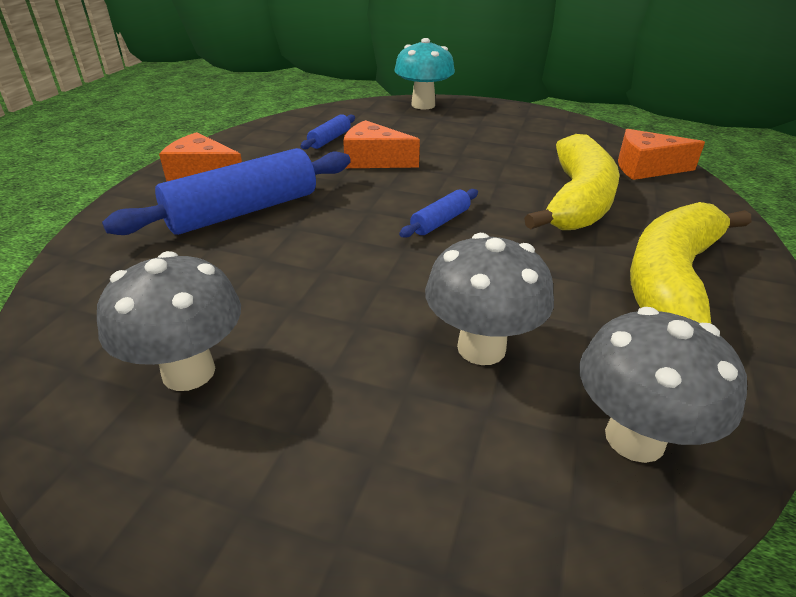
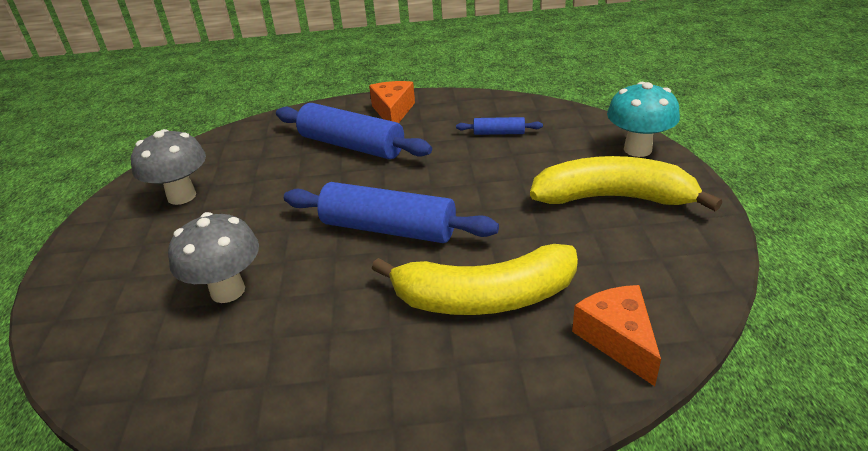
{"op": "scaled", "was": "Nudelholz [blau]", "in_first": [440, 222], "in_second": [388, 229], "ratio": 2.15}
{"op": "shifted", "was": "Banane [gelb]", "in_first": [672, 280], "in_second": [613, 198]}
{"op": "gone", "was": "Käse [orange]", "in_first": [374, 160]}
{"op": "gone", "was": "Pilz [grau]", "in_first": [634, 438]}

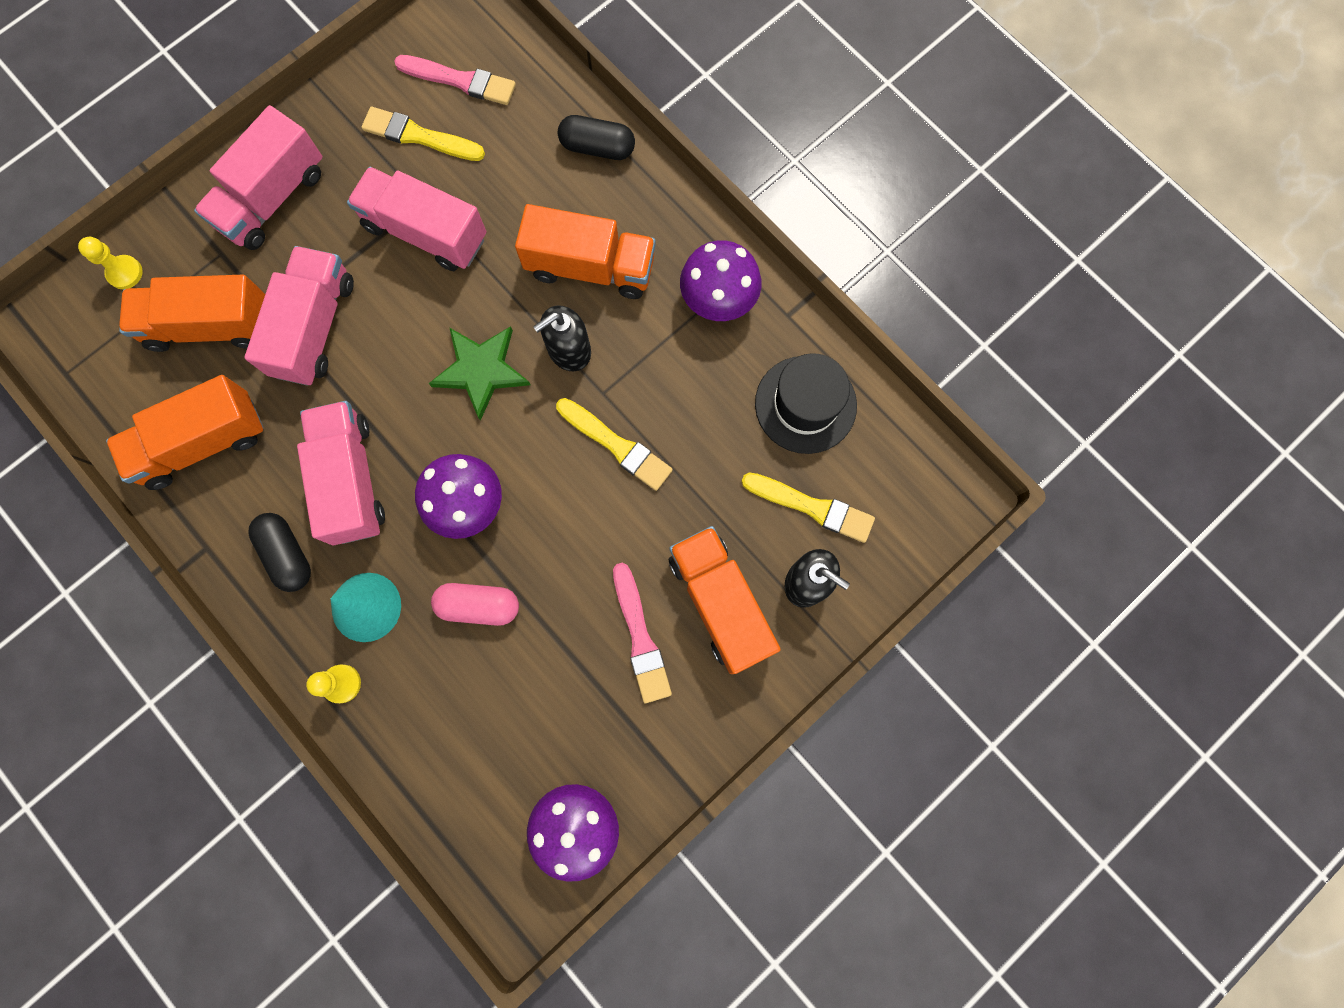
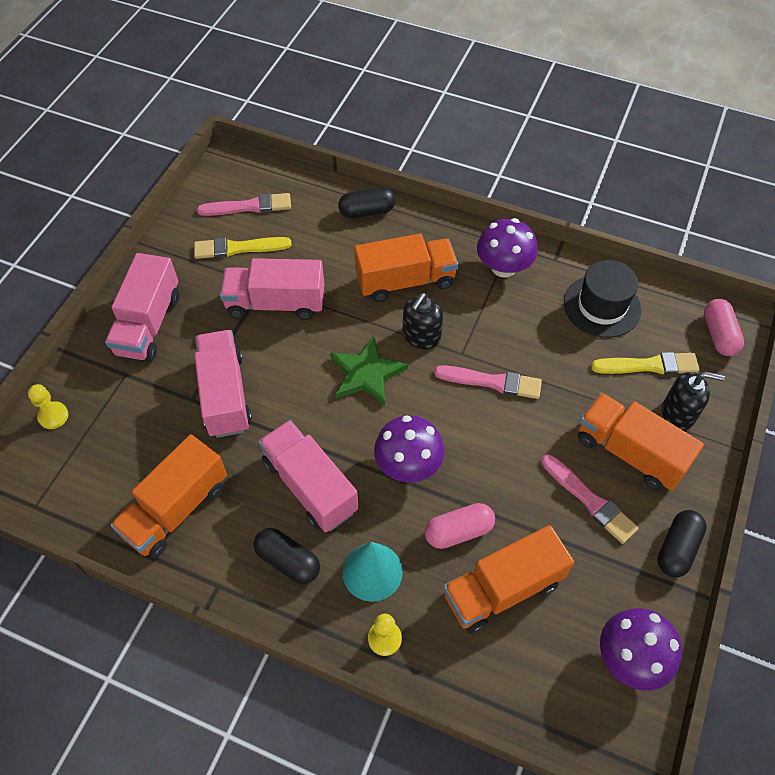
{"op": "repainted", "was": "Pinsel [gelb]", "now": "Pinsel [rosa]", "in_first": [616, 445], "in_second": [492, 382]}
{"op": "shifted", "was": "Lastwagen [orange]", "in_first": [210, 326], "in_second": [502, 589]}
{"op": "new", "now": "Kapsel [schwarz]", "in_second": [677, 549]}
{"op": "new", "now": "Kapsel [rosa]", "in_second": [718, 335]}

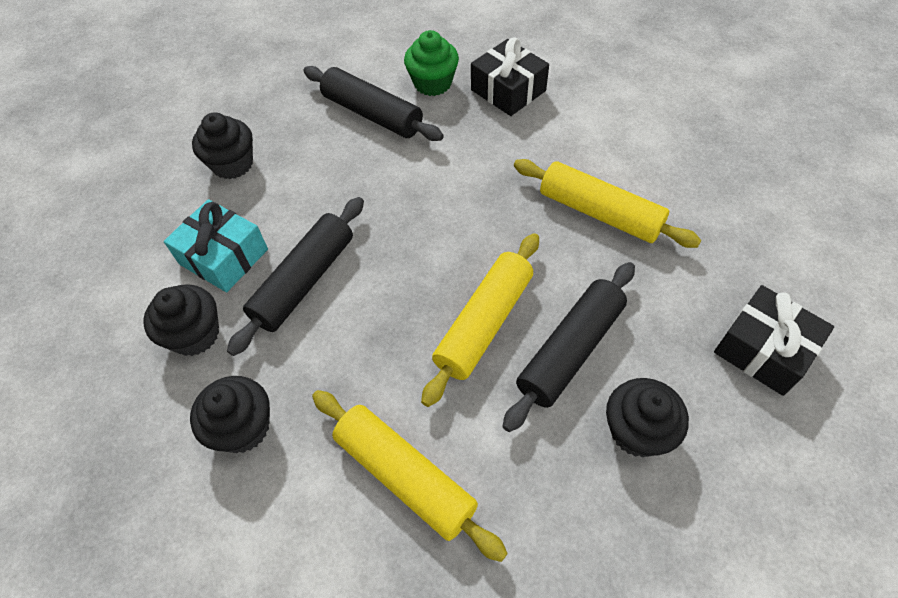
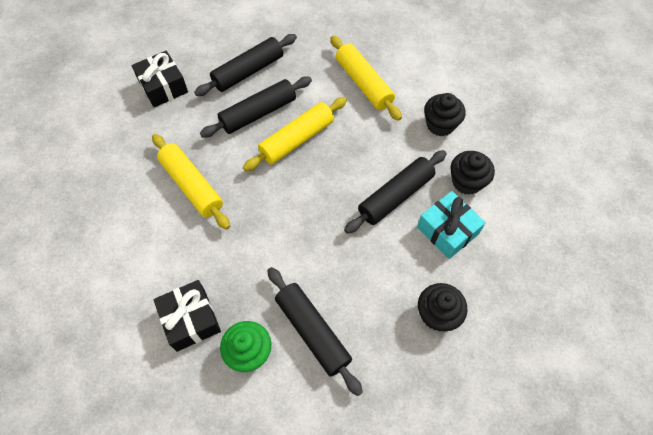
{"op": "swapped", "was": "Muffin [schwarz]", "now": "Nudelholz [schwarz]", "in_first": [637, 431], "in_second": [248, 72]}

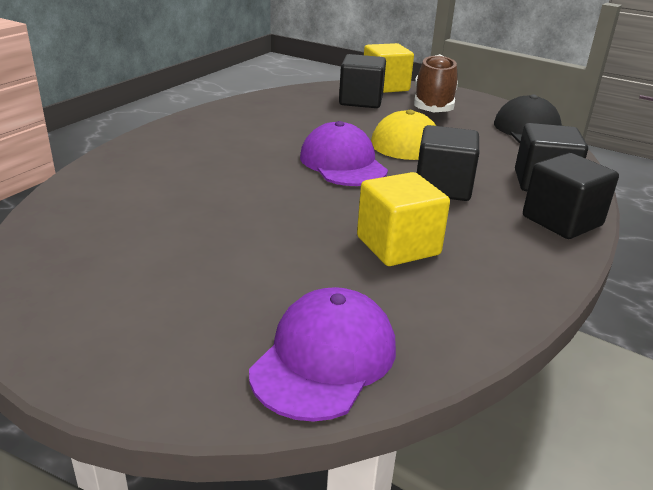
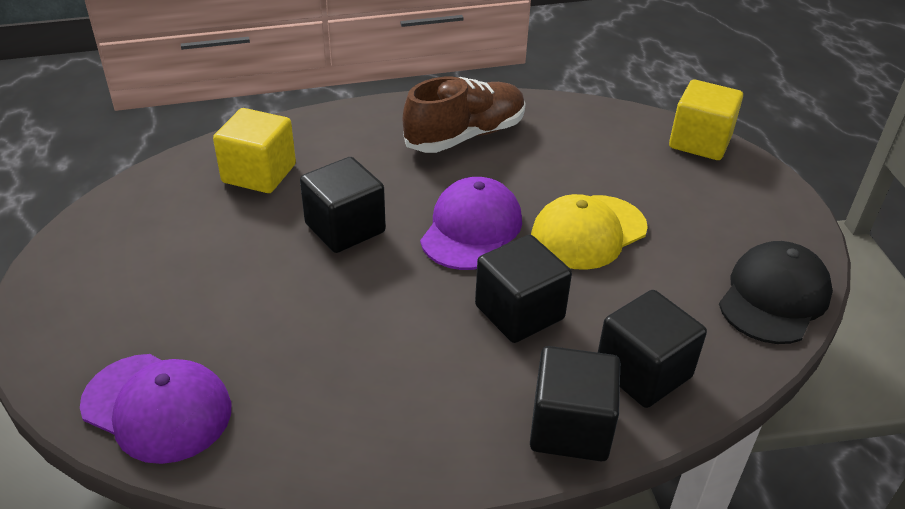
{"op": "rotated", "was": "Kappe [lila]", "in_first": [324, 358], "in_second": [157, 407], "clockwise": 45}
{"op": "shifted", "was": "Kubus [gelb]", "in_first": [398, 246], "in_second": [259, 173]}
{"op": "shifted", "was": "Kubus [schwarz]", "in_first": [361, 101], "in_second": [345, 228]}
{"op": "shifted", "was": "Schuh [braun]", "in_first": [433, 104], "in_second": [465, 136]}

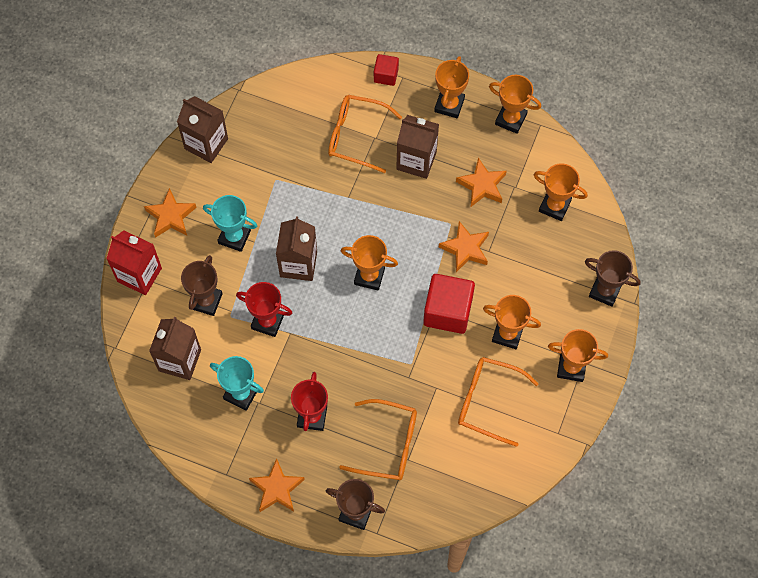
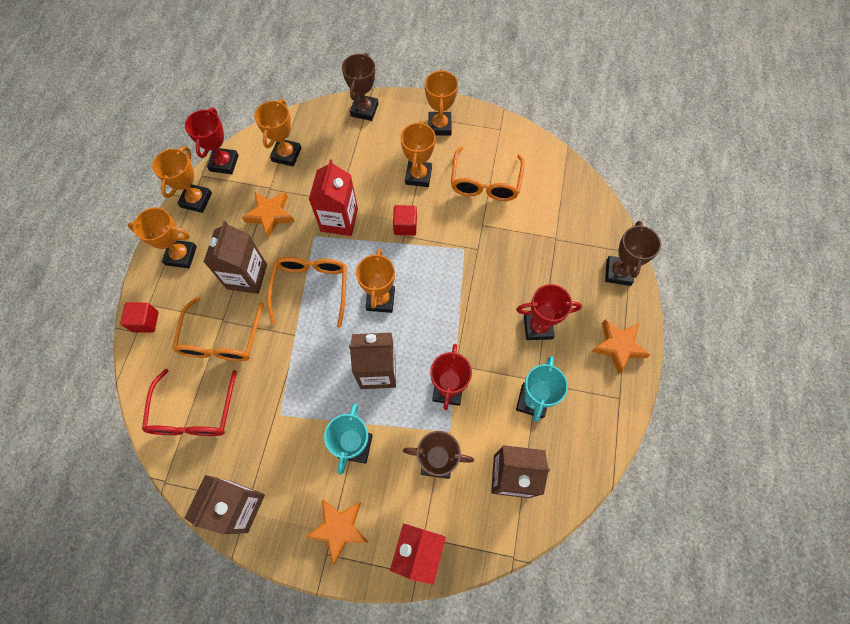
{"op": "new", "now": "Brille [rot]", "in_second": [194, 413]}
{"op": "new", "now": "Pokal [rot]", "in_second": [224, 163]}
{"op": "shifted", "was": "Brille [orange]", "in_first": [388, 444], "in_second": [311, 288]}
{"op": "swapped", "was": "Stern [orange]", "now": "Getränkekarton [rot]", "in_first": [465, 249], "in_second": [339, 220]}
{"op": "scaled", "was": "Kubus [rot]", "in_first": [447, 311], "in_second": [405, 226], "ratio": 0.54}

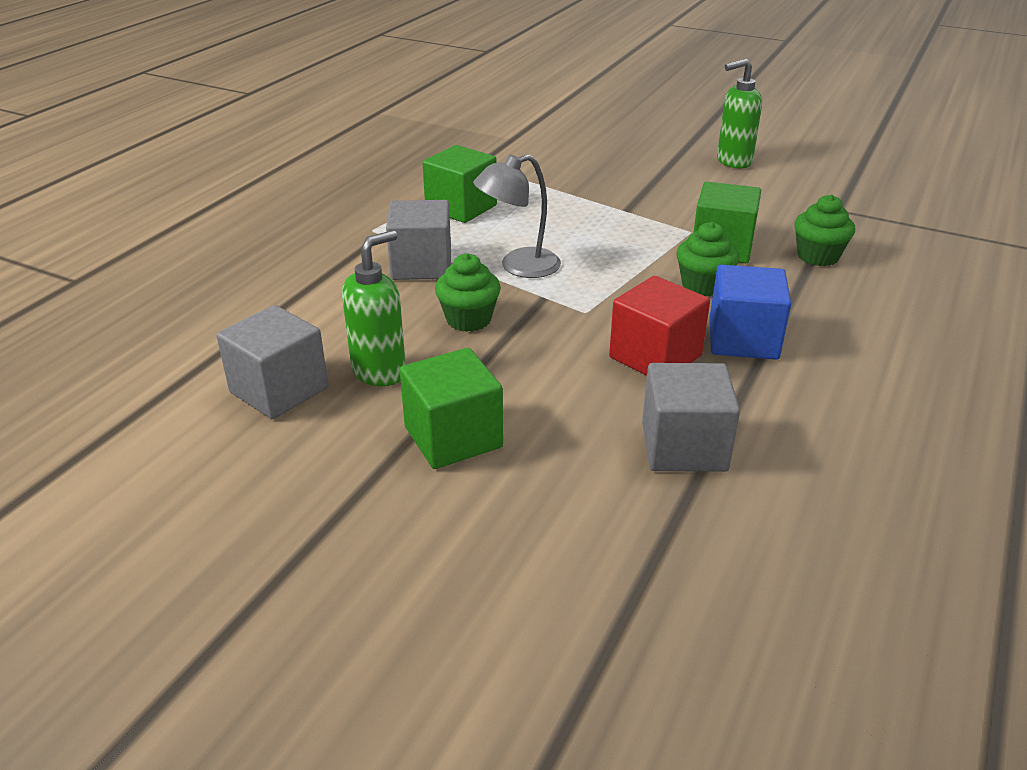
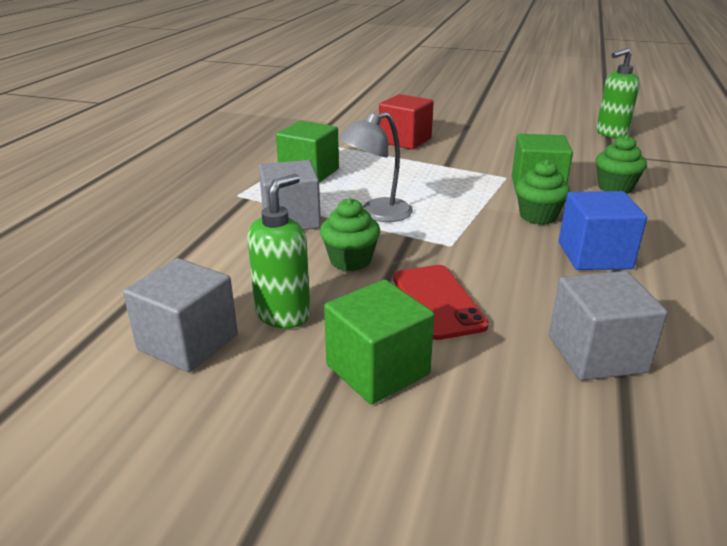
{"op": "shifted", "was": "Kubus [rot]", "in_first": [655, 356], "in_second": [405, 140]}
{"op": "new", "now": "Handy [rot]", "in_second": [437, 301]}
{"op": "shifted", "was": "Seifenspender [grün]", "in_first": [733, 162], "in_second": [611, 134]}

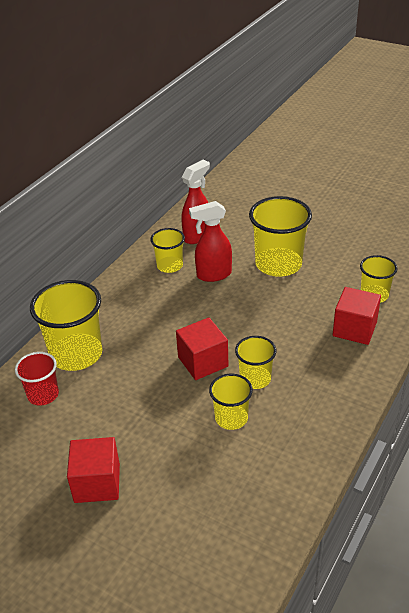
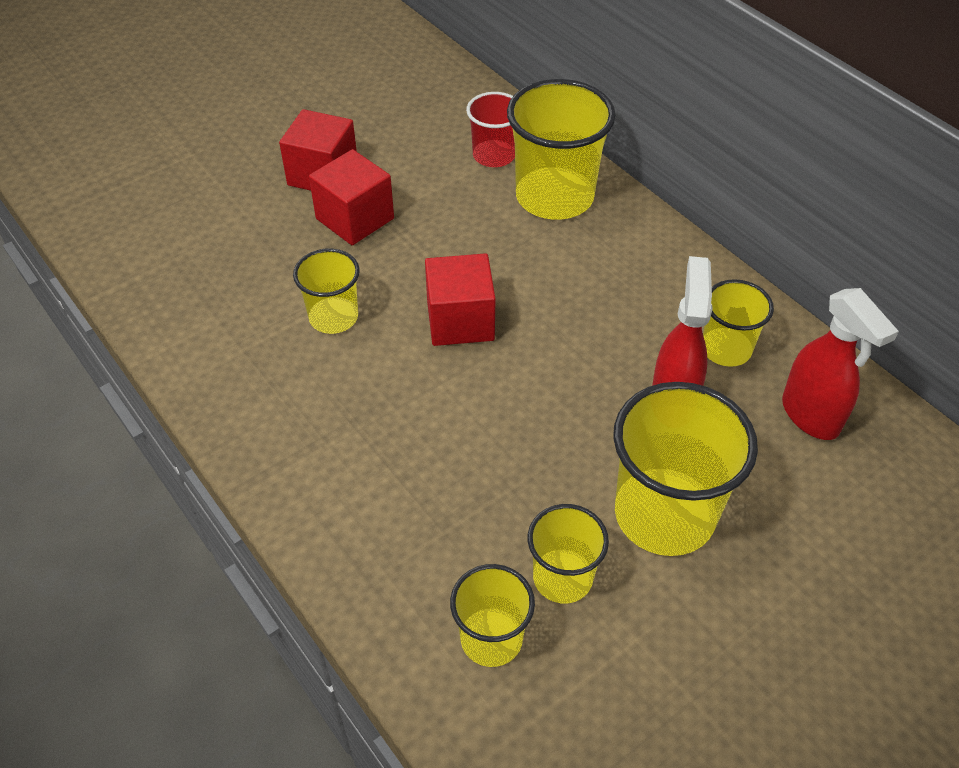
{"op": "shifted", "was": "Kubus [rot]", "in_first": [354, 329], "in_second": [355, 219]}
{"op": "shifted", "was": "Becher [gelb]", "in_first": [255, 378], "in_second": [562, 578]}

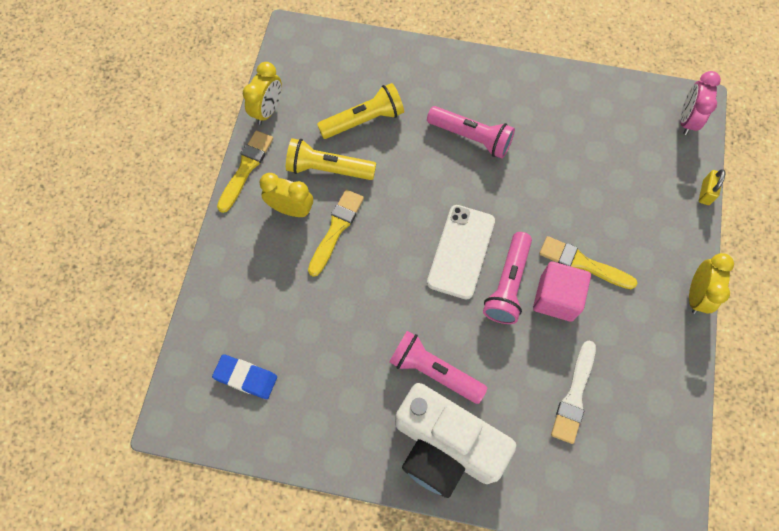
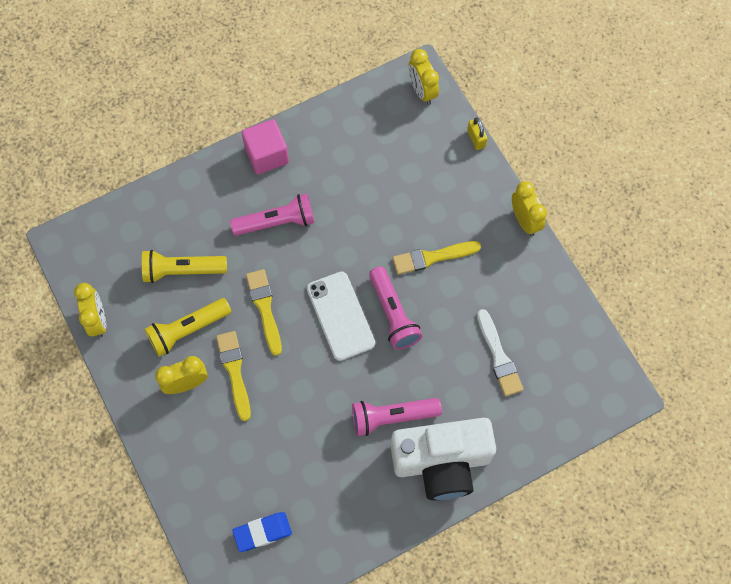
{"op": "rotated", "was": "Taschenlampe [gelb]", "in_first": [364, 120], "in_second": [182, 270], "clockwise": -120}
{"op": "shifted", "was": "Kubus [rosa]", "in_first": [556, 298], "in_second": [267, 155]}
{"op": "shifted", "was": "Pinsel [gelb]", "in_first": [246, 168], "in_second": [265, 308]}
{"op": "repainted", "was": "Wecker [rosa]", "now": "Wecker [gelb]", "in_first": [687, 120], "in_second": [422, 91]}

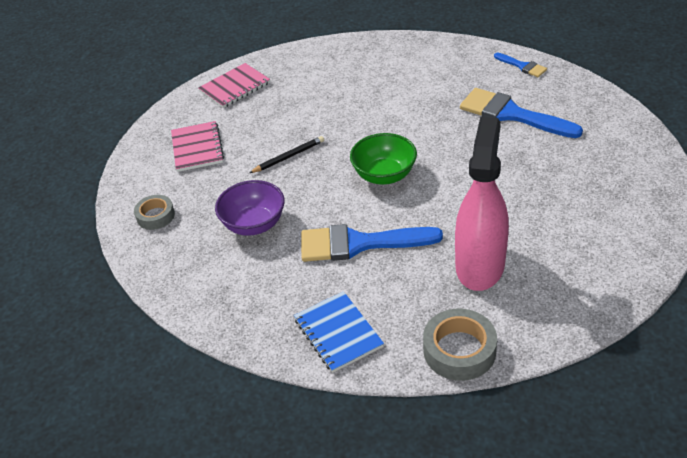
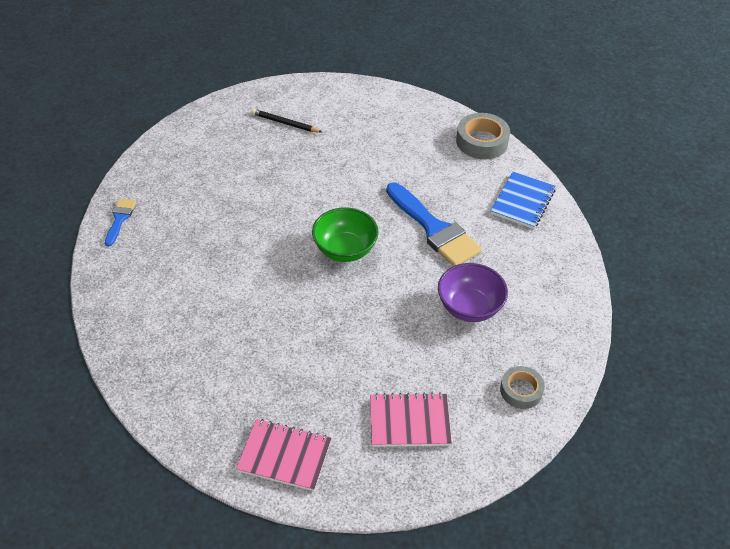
{"op": "shifted", "was": "Bleistift [schwarz]", "in_first": [288, 157], "in_second": [285, 123]}
{"op": "rotated", "was": "Notizbuch [rosa]", "in_first": [197, 148], "in_second": [409, 421], "clockwise": 45}
{"op": "gone", "was": "Sprühflasche [rosa]", "in_first": [480, 265]}
{"op": "gone", "was": "Pinsel [blau]", "in_first": [512, 114]}

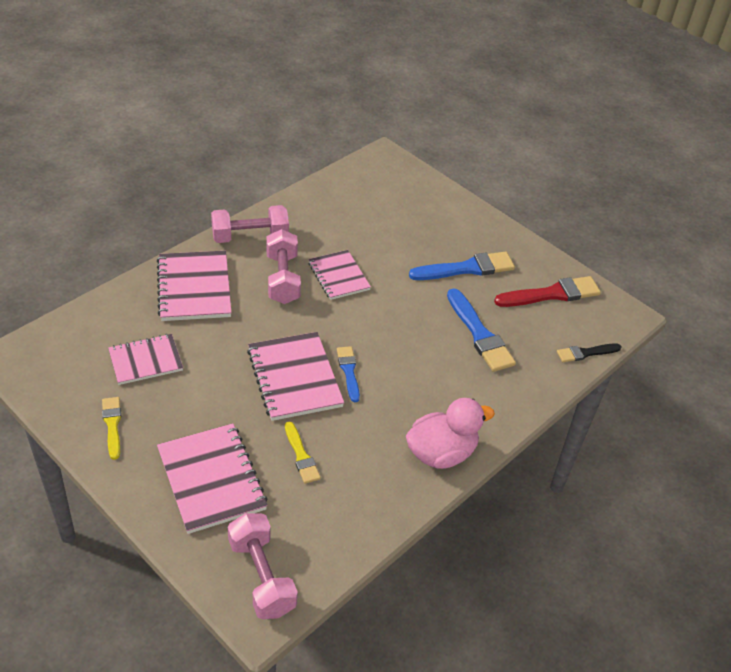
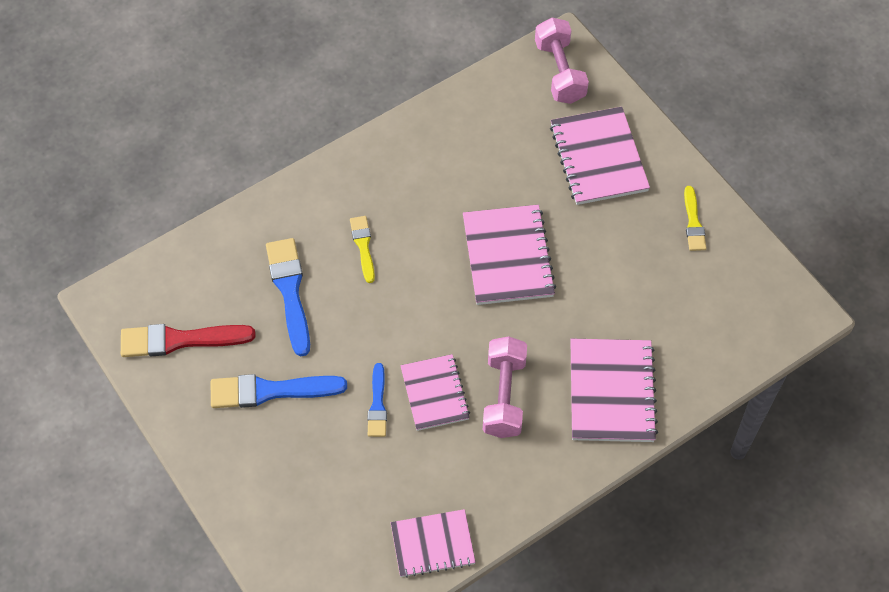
{"op": "shifted", "was": "Pinsel [gelb]", "in_first": [301, 456], "in_second": [363, 246]}
{"op": "shifted", "was": "Pinsel [blau]", "in_first": [348, 371], "in_second": [377, 405]}
{"op": "shifted", "was": "Notizbuch [rosa]", "in_first": [145, 361], "in_second": [432, 544]}
{"op": "gone", "was": "Hantel [rosa]", "in_first": [250, 237]}
{"op": "gone", "was": "Ente [rosa]", "in_first": [441, 453]}
{"op": "gone", "was": "Pinsel [schwarz]", "in_first": [586, 353]}

